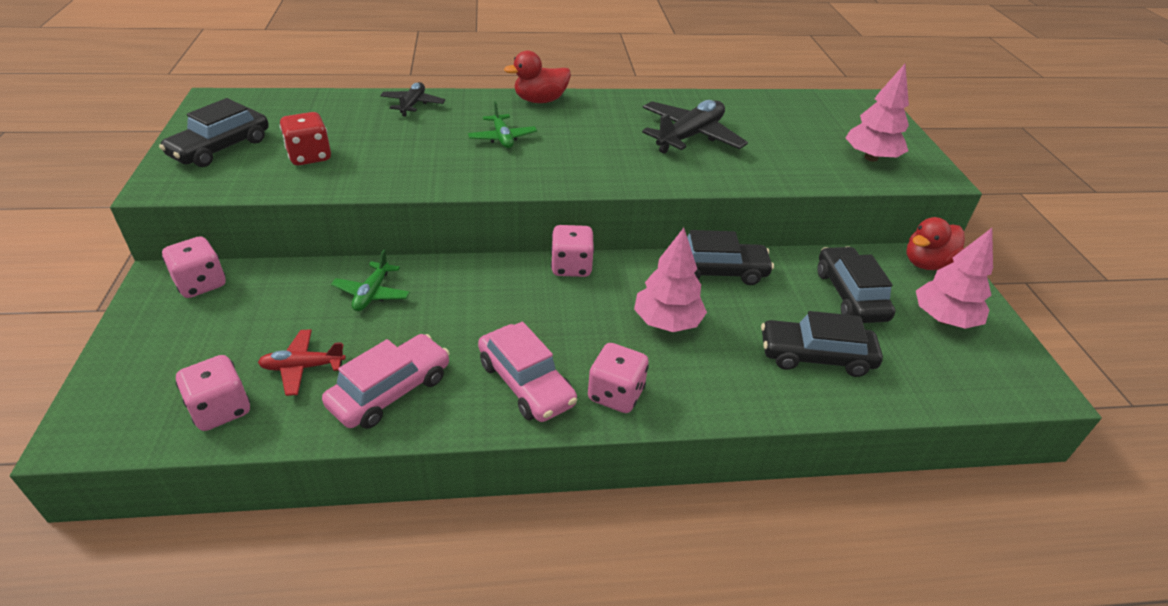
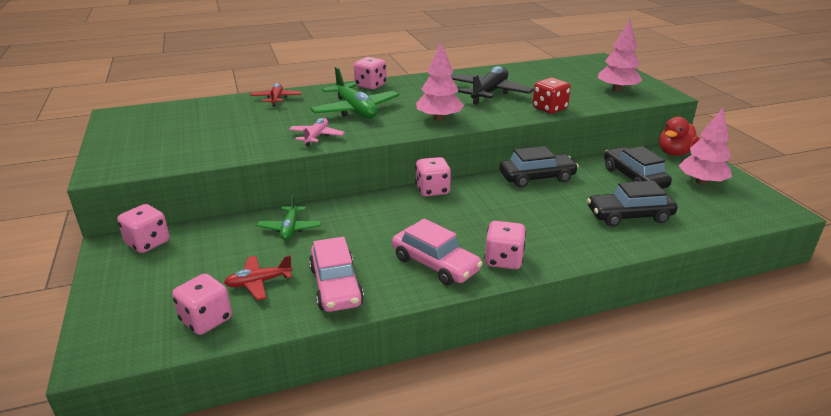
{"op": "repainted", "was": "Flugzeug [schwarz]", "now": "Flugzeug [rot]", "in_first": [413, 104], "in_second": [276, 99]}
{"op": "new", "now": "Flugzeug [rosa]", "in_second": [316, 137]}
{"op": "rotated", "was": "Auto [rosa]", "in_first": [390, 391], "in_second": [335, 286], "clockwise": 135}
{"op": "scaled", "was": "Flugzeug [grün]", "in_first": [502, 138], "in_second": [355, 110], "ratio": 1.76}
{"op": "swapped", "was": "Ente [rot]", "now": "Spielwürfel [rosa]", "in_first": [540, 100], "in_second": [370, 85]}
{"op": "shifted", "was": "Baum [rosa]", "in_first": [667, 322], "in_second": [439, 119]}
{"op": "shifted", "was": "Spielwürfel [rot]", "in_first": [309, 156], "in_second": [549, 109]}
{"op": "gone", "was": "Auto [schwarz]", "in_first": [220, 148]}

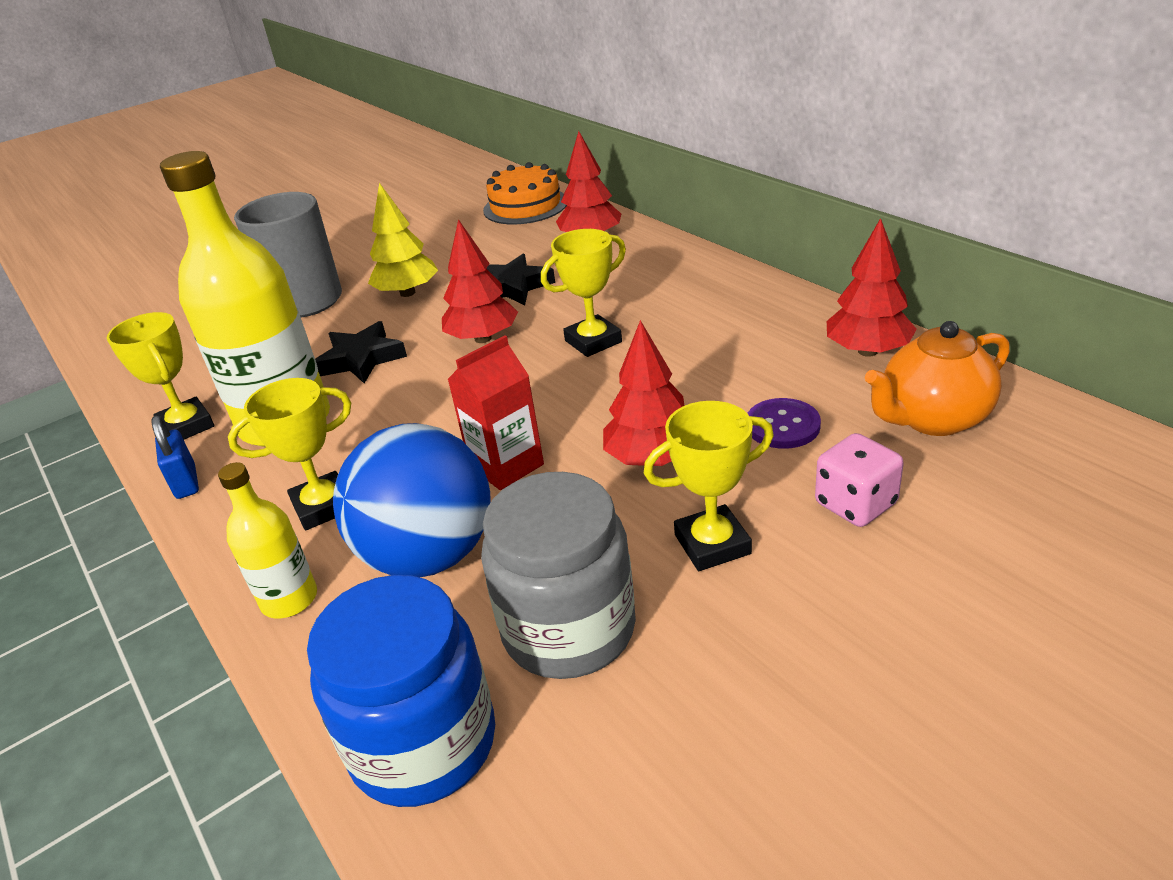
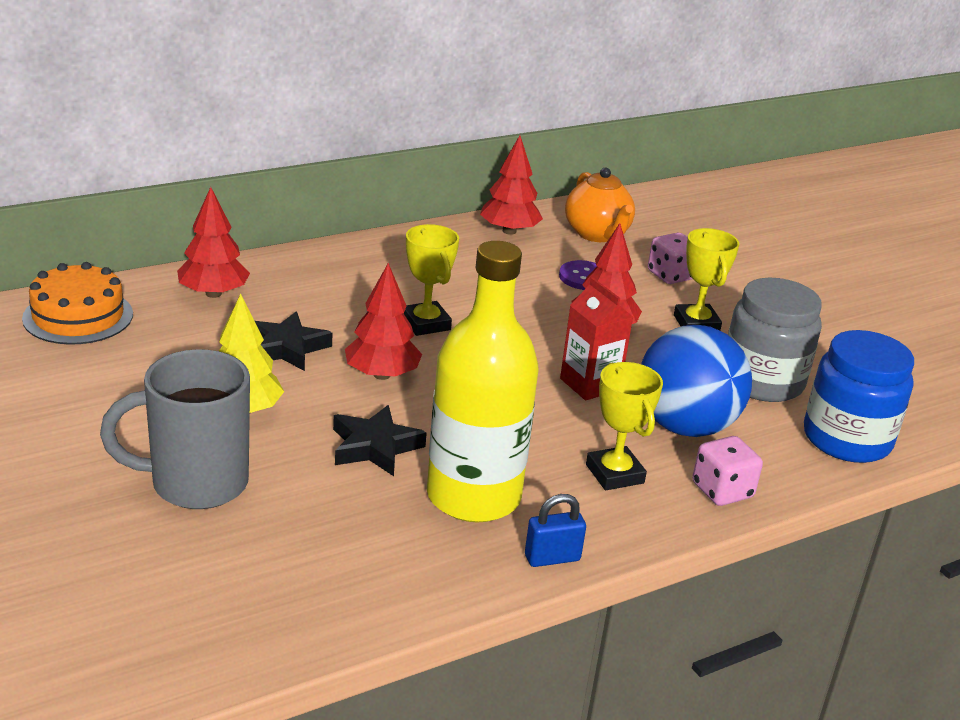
{"op": "swapped", "was": "Flasche [gelb]", "now": "Spielwürfel [rosa]", "in_first": [289, 599], "in_second": [722, 491]}
{"op": "gone", "was": "Pokal [gelb]", "in_first": [186, 426]}

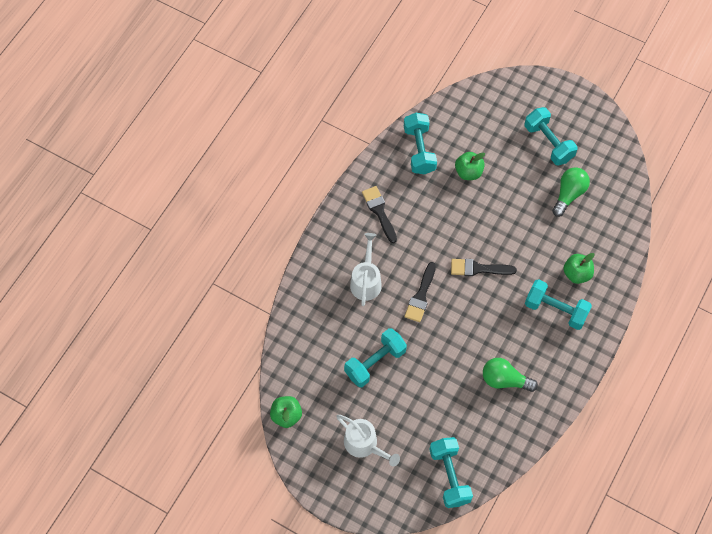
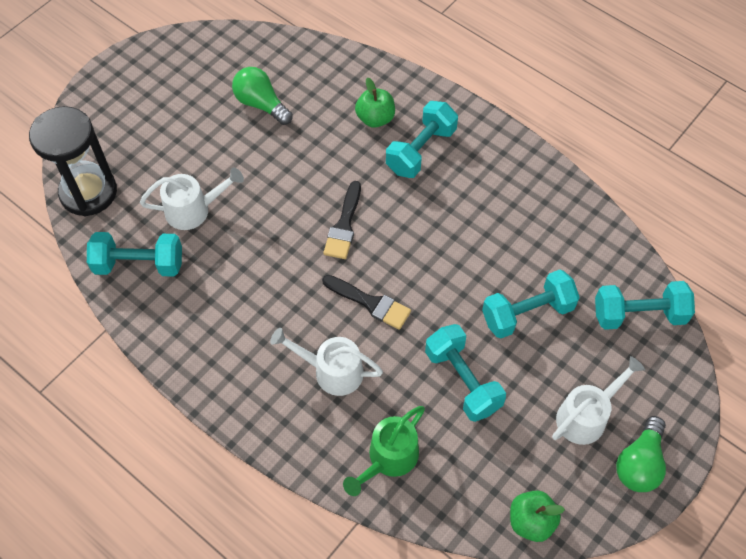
{"op": "new", "now": "Sanduhr [schwarz]", "in_second": [88, 192]}
{"op": "swapped", "was": "Apfel [grün]", "now": "Gießkanne [weiß]", "in_first": [468, 172], "in_second": [194, 210]}
{"op": "new", "now": "Gießkanne [grün]", "in_second": [388, 459]}
{"op": "shifted", "was": "Hantel [türkis]", "in_first": [548, 143], "in_second": [527, 313]}
{"op": "shifted", "was": "Glühbirne [grün]", "in_first": [504, 380], "in_second": [639, 463]}
{"op": "gone", "was": "Pinsel [schwarz]", "in_first": [379, 211]}

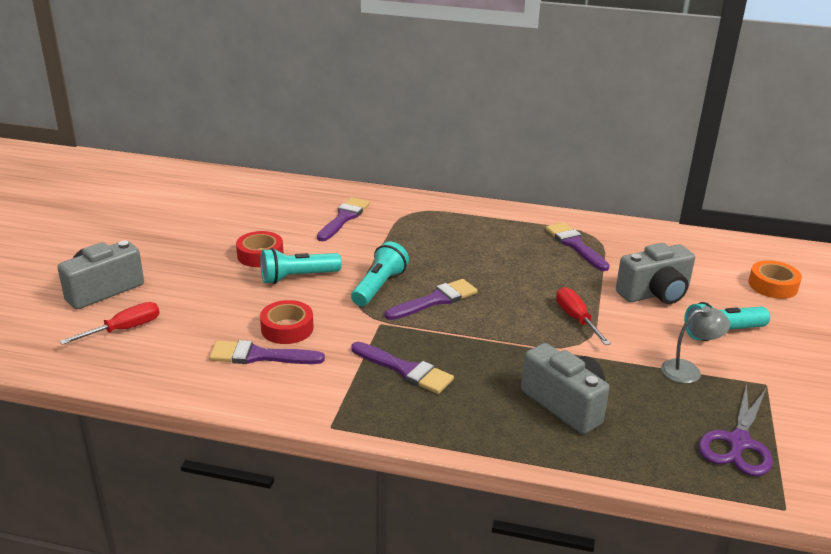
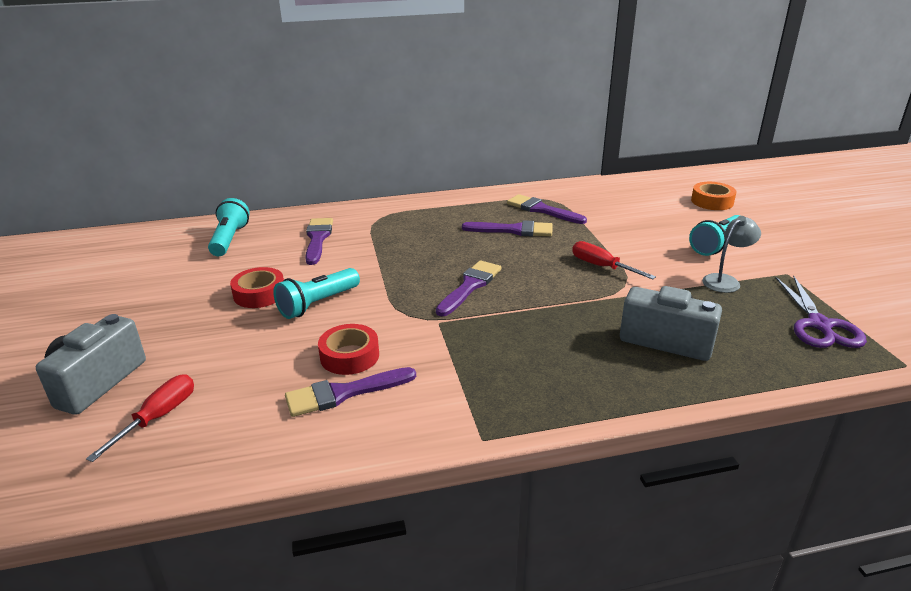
{"op": "shifted", "was": "Taschenlampe [türkis]", "in_first": [379, 286], "in_second": [229, 239]}
{"op": "shifted", "was": "Pinsel [lila]", "in_first": [405, 370], "in_second": [513, 230]}
{"op": "gone", "was": "Kamera [grau]", "in_first": [655, 294]}

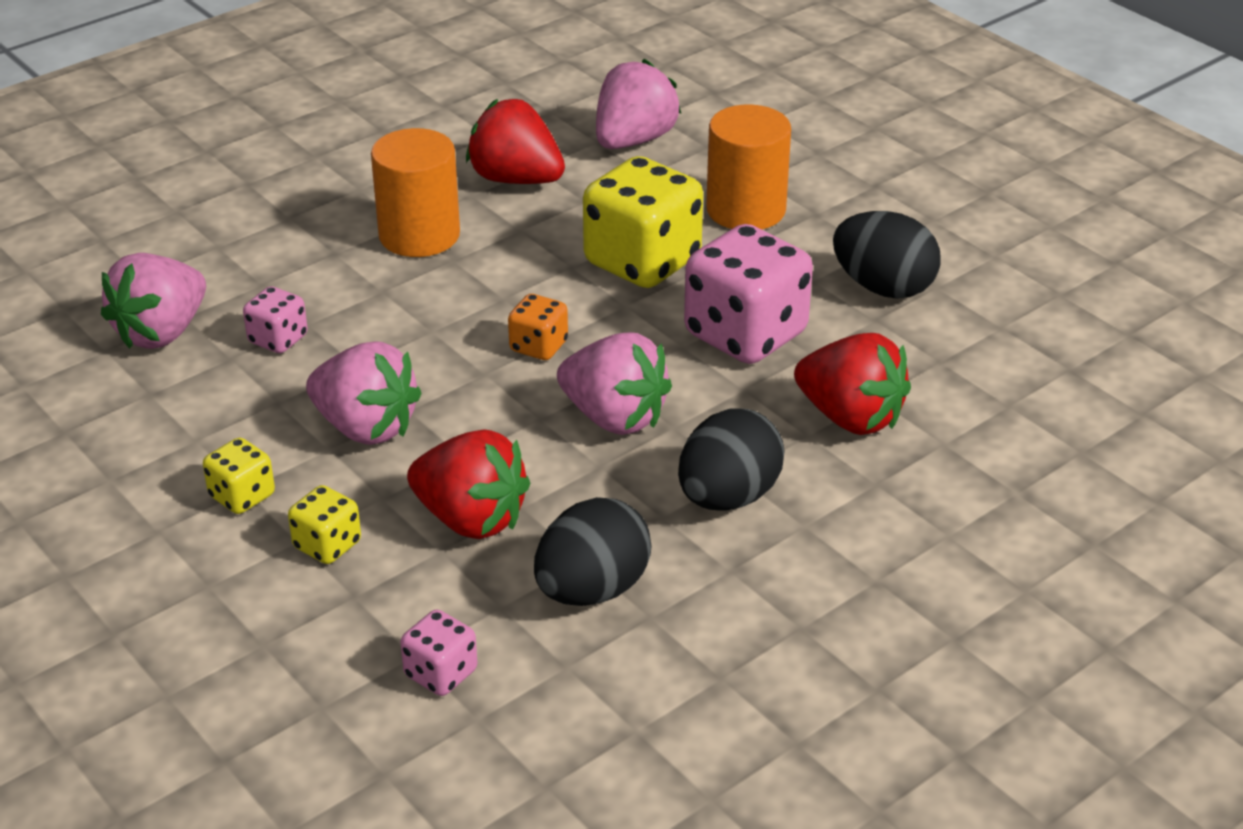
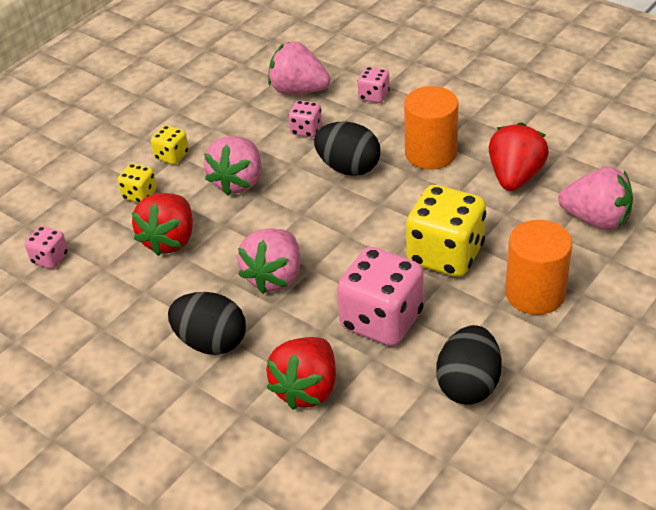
{"op": "shifted", "was": "Ei [schwarz]", "in_first": [592, 590], "in_second": [348, 168]}
{"op": "new", "now": "Spielwürfel [rosa]", "in_second": [374, 96]}
{"op": "gone", "was": "Spielwürfel [orange]", "in_first": [538, 347]}

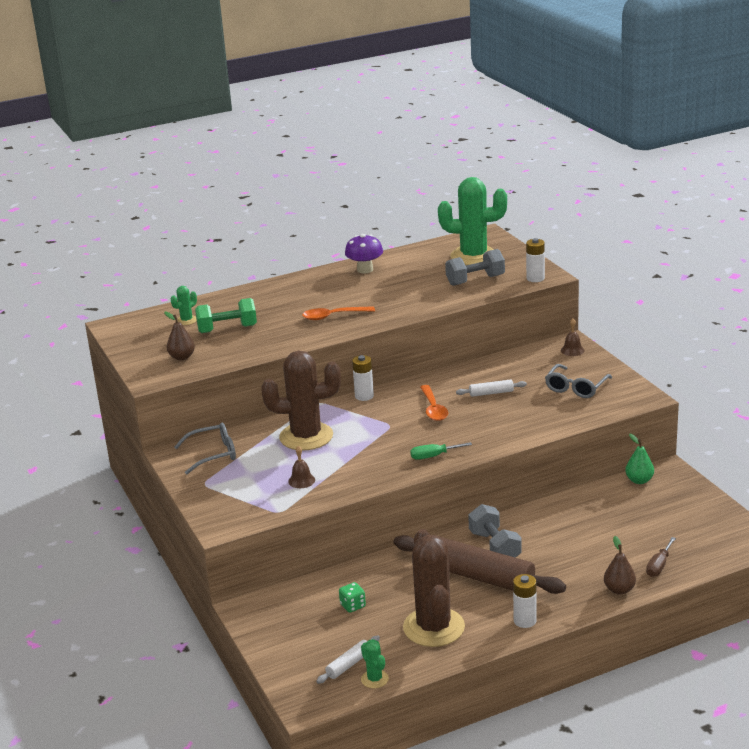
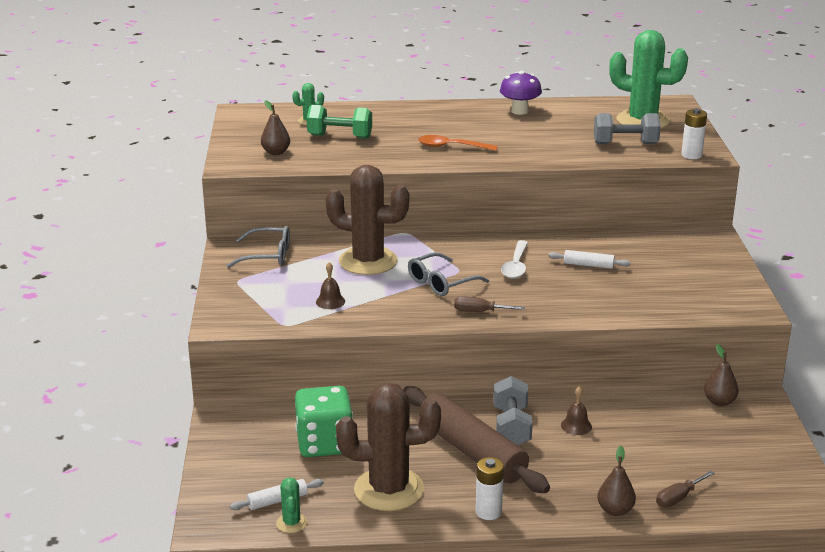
{"op": "scaled", "was": "Spielwürfel [grün]", "in_first": [353, 605], "in_second": [324, 443], "ratio": 2.31}
{"op": "rotated", "was": "Kaktus [braun]", "in_first": [433, 627], "in_second": [389, 490], "clockwise": 75}
{"op": "shifted", "was": "Brille [grau]", "in_first": [576, 388], "in_second": [441, 283]}
{"op": "repainted", "was": "Schraubenzieher [grün]", "now": "Schraubenzieher [braun]", "in_first": [433, 456], "in_second": [479, 312]}
{"op": "repainted", "was": "Löffel [orange]", "now": "Löffel [weiß]", "in_first": [433, 409], "in_second": [516, 266]}
{"op": "shifted", "was": "Glocke [braun]", "in_first": [572, 350], "in_second": [576, 426]}
{"op": "repainted", "was": "Birne [grün]", "now": "Birne [braun]", "in_first": [639, 480], "in_second": [719, 402]}
{"op": "gone", "was": "Batterie [weiß]", "in_first": [364, 396]}

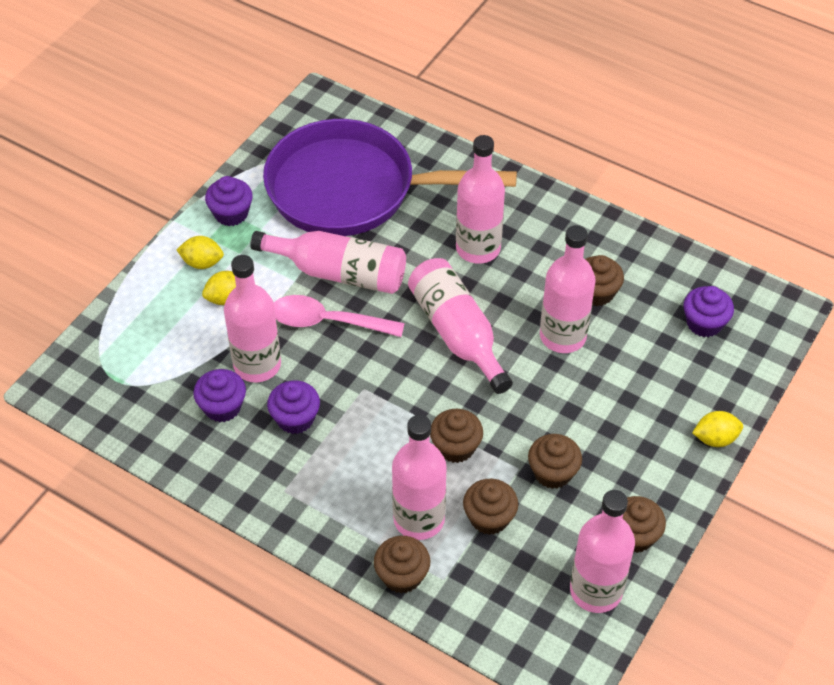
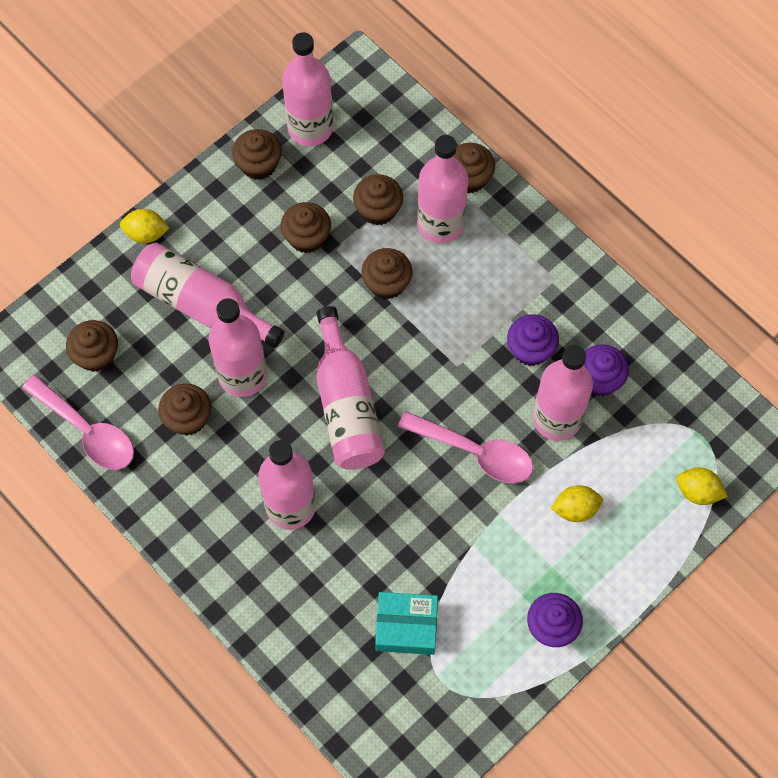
{"op": "new", "now": "Löffel [rosa]", "in_second": [87, 431]}
{"op": "repainted", "was": "Muffin [lila]", "now": "Muffin [braun]", "in_first": [704, 323], "in_second": [96, 355]}
{"op": "shifted", "was": "Flasche [rosa]", "in_first": [339, 273], "in_second": [201, 304]}
{"op": "swapped", "was": "Pfanne [lila]", "now": "Schachtel [türkis]", "in_first": [352, 189], "in_second": [406, 627]}
{"op": "shifted", "was": "Zitrone [gelb]", "in_first": [202, 263], "in_second": [698, 492]}

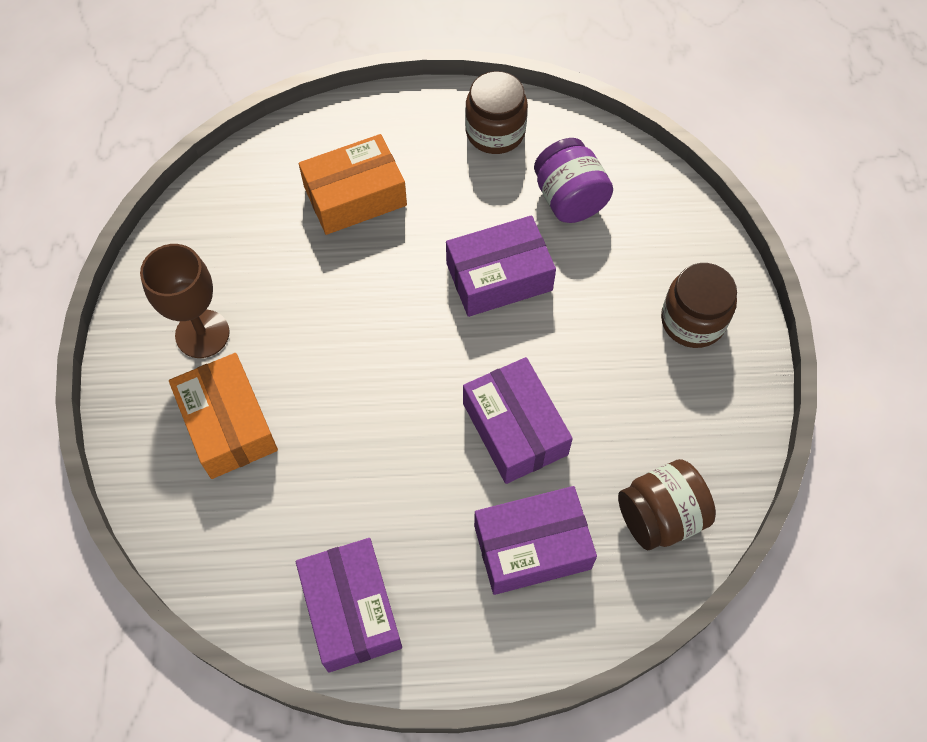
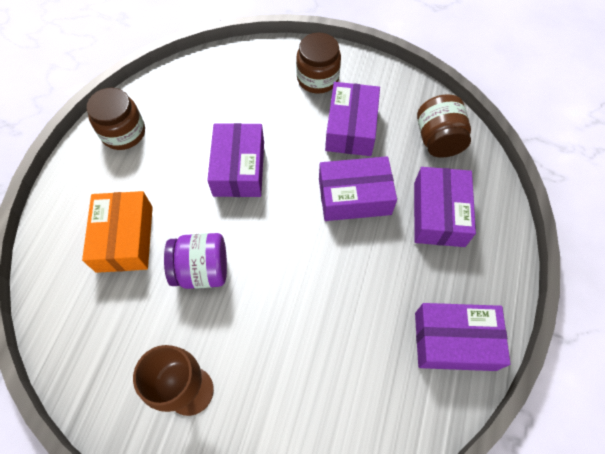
{"op": "shifted", "was": "Einmachglas [lila]", "in_first": [569, 199], "in_second": [202, 270]}
{"op": "new", "now": "Schachtel [lila]", "in_second": [351, 128]}
{"op": "gone", "was": "Schachtel [orange]", "in_first": [228, 424]}

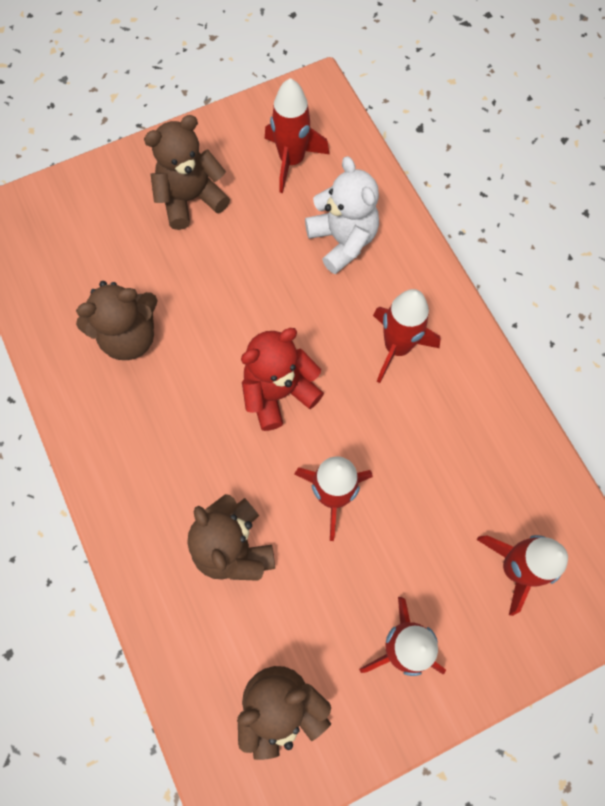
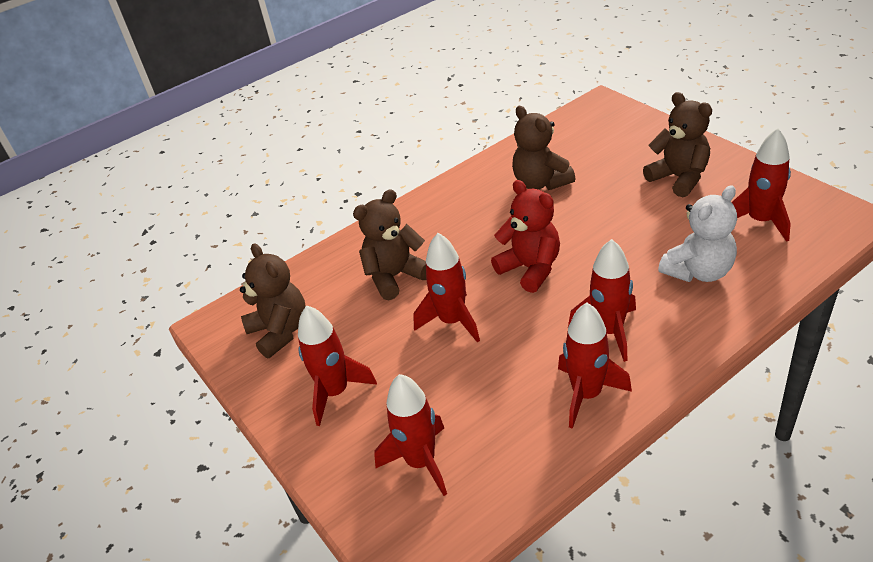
{"op": "new", "now": "Rakete [rot]", "in_second": [587, 394]}

